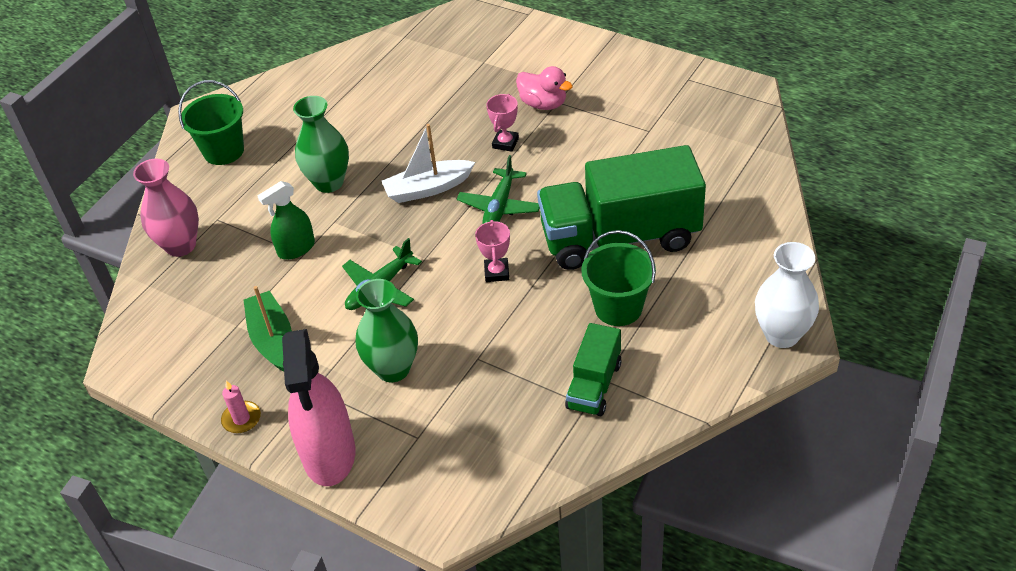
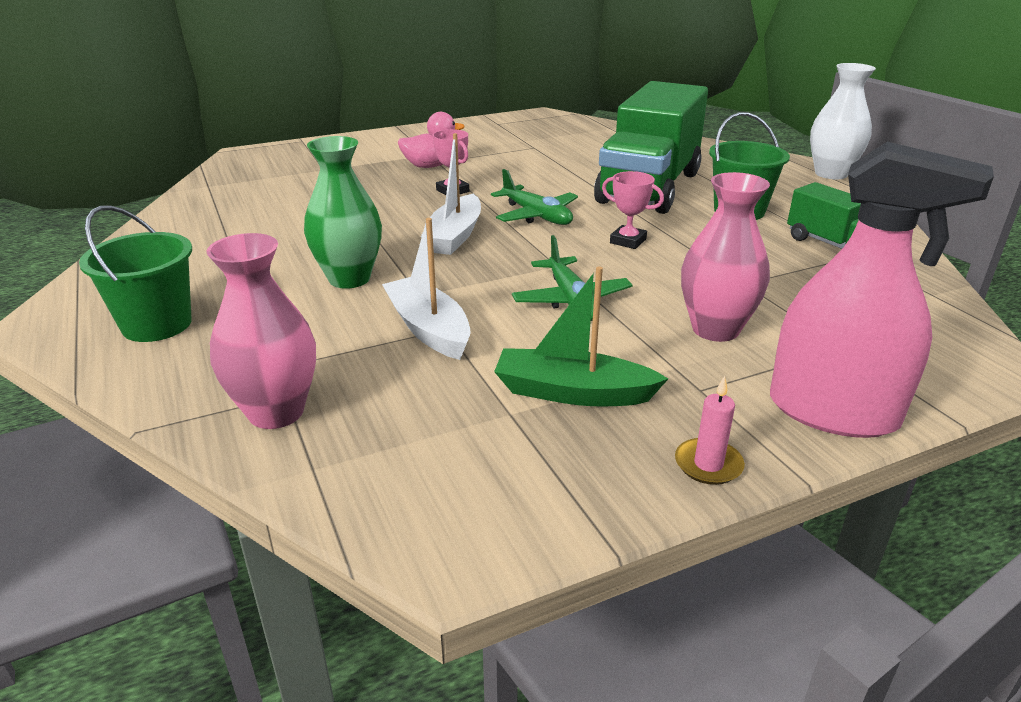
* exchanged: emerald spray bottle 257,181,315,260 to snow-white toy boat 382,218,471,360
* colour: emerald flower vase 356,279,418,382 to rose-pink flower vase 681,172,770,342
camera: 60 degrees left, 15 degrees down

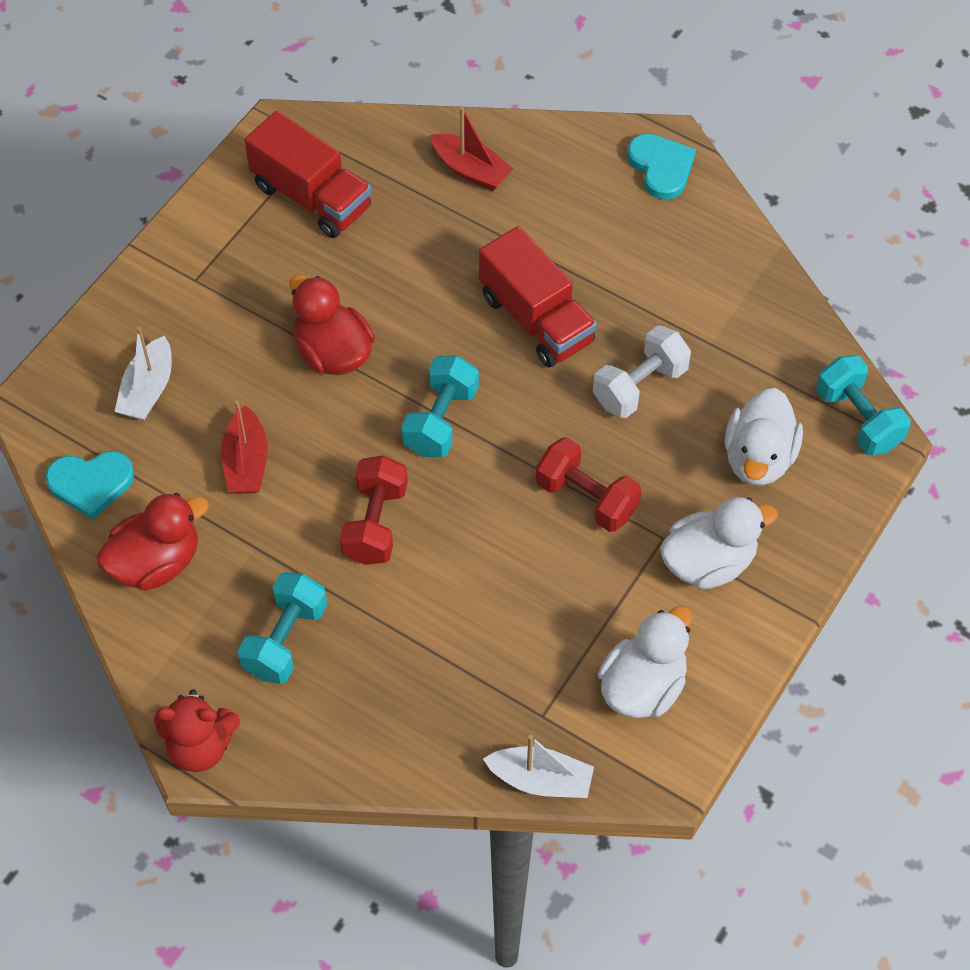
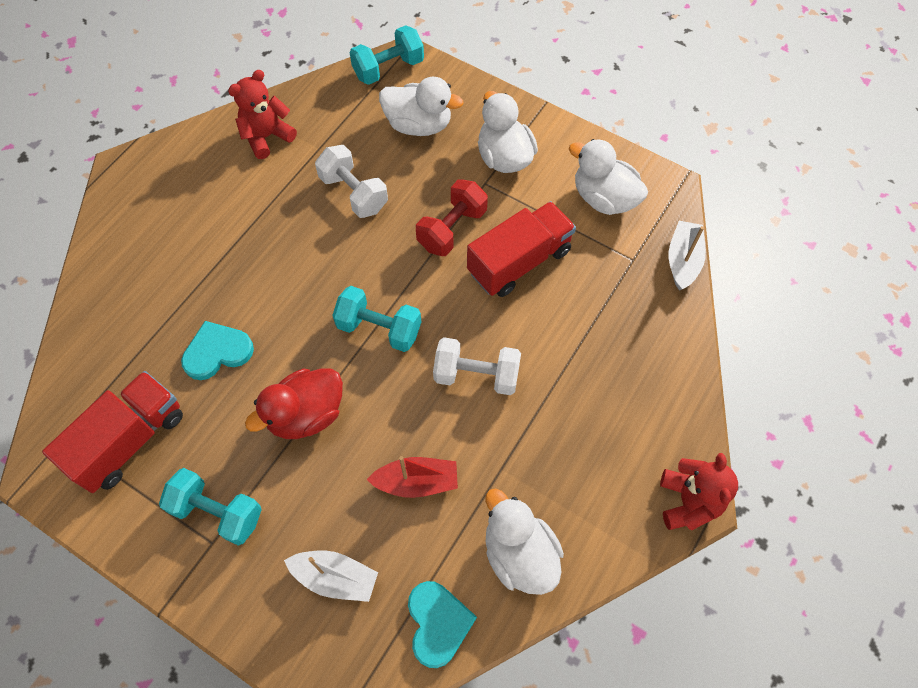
* missing: red toy boat 431,107,514,191
* appeared: red teddy bear 228,70,297,159
* relocated: teal free weight 238,572,327,684 to 159,468,262,546
* relocated: red truck 479,226,597,368 to 467,201,576,297
* relocated: teal heart 627,133,696,200 to 181,321,254,380
* colour: red rubber duck 97,493,209,591 to snow-white rubber duck 485,488,564,595
* colour: red free weight 340,456,408,565 to snow-white free weight 433,337,521,395
camera: 90 degrees left, 5 degrees up

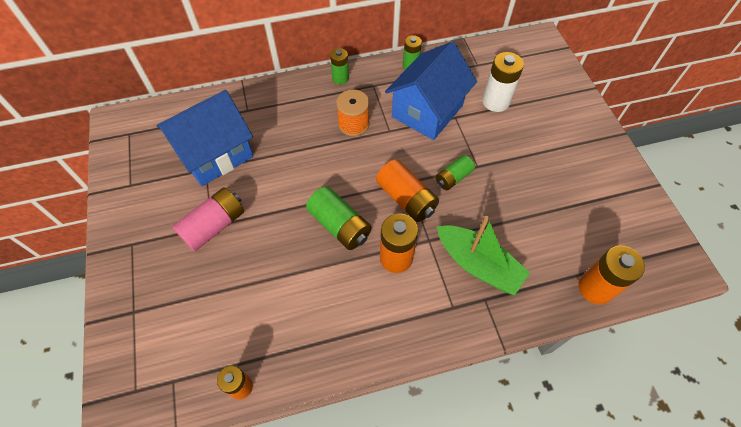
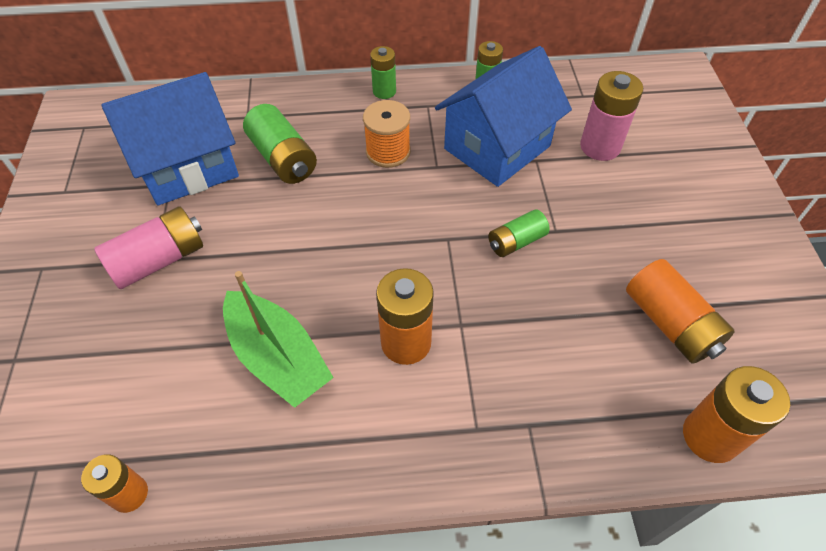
* relocated: emerald AA battery 306,186,371,250 to 243,104,317,184
* relocated: orange AA battery 376,159,439,222 to 626,259,735,363
* relocated: emerald toy boat 437,216,530,295 to 223,271,334,408
* colour: snow-white AA battery 482,52,524,112 to rose-pink AA battery 580,71,643,161
camera: 10 degrees right, 5 degrees down

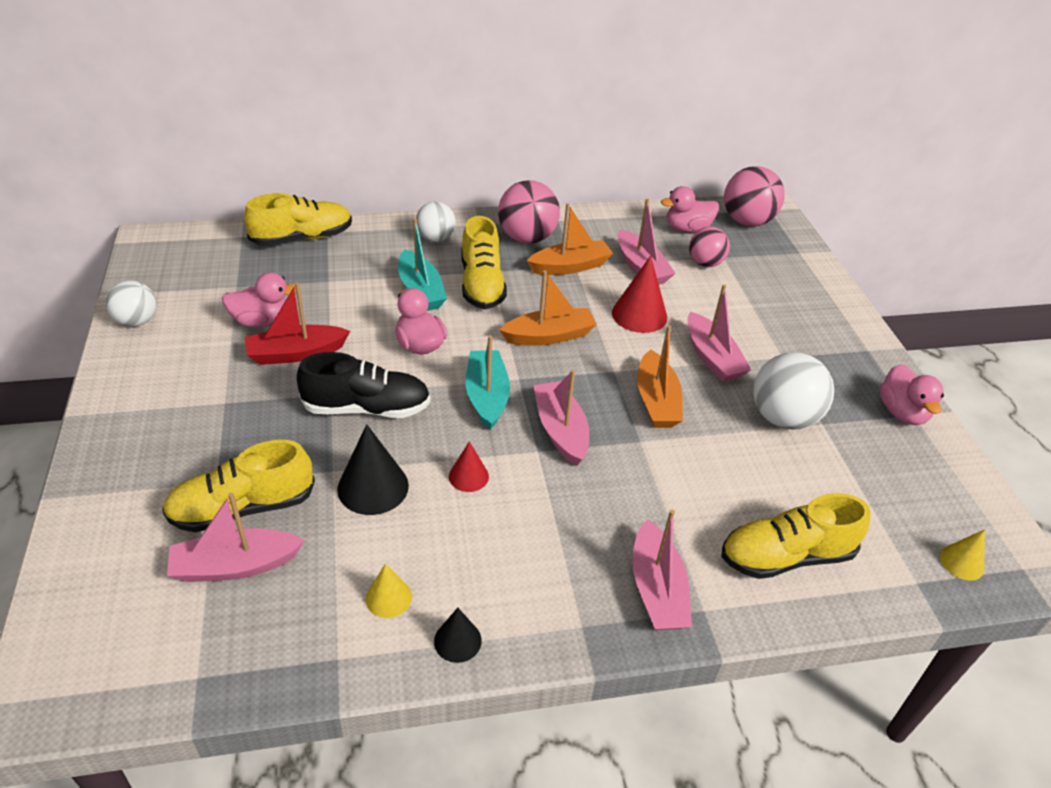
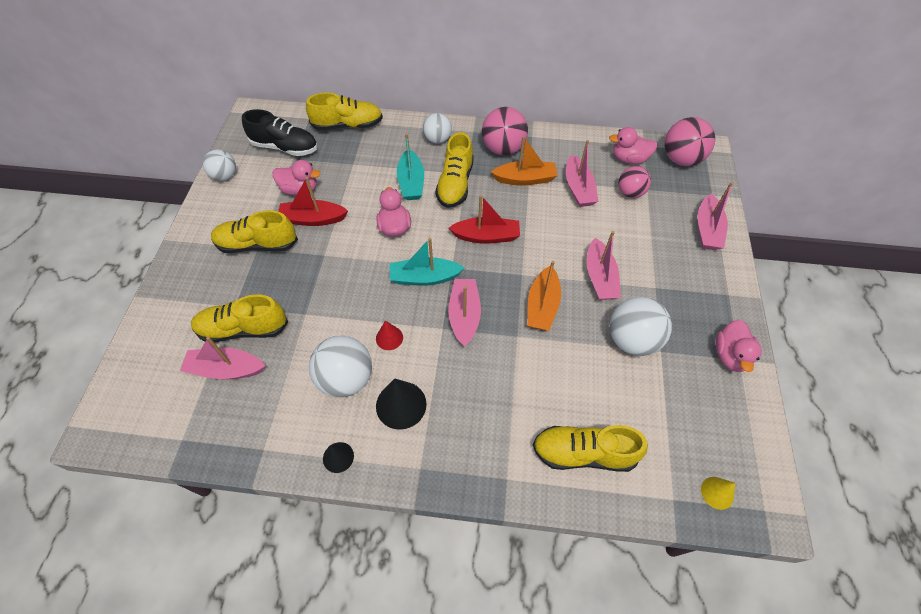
* missing: yellow cone shape 366,563,412,618
* missing: red cone shape 612,256,667,333
* appeared: yellow shoe 211,210,298,253
* appeared: snow-white play ball 309,336,372,398
* relocated: jet-black shoe 297,352,430,418 to 242,109,318,156
* relocated: jet-black cone shape 337,424,409,515 to 376,378,427,430
* relocated: rose-pink toy boat 632,509,692,630 to 697,182,733,250
* colour: orange toy boat 499,270,597,346 to red toy boat 449,195,520,244
* spun: teal toy boat 466,335,510,430 = 390,238,464,286 105 degrees counterclockwise
camera: 20 degrees right, 15 degrees up

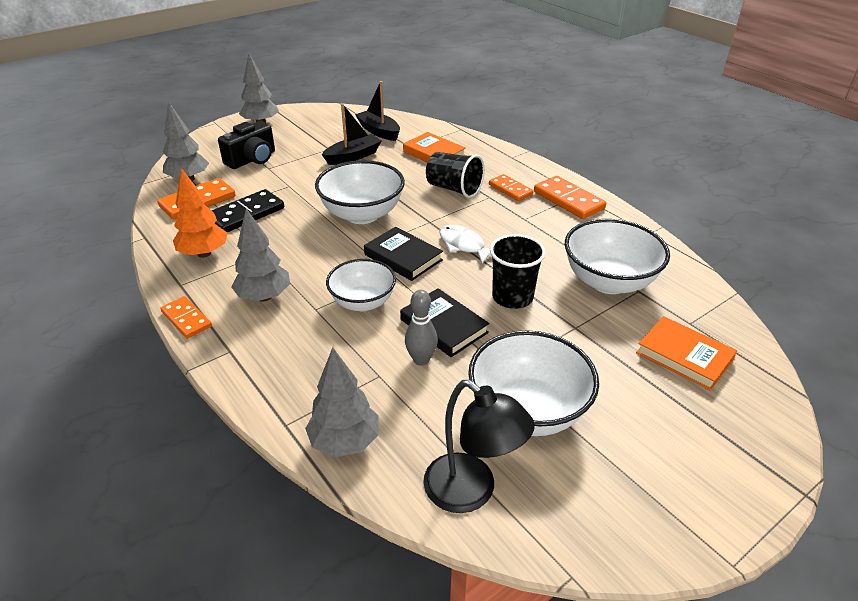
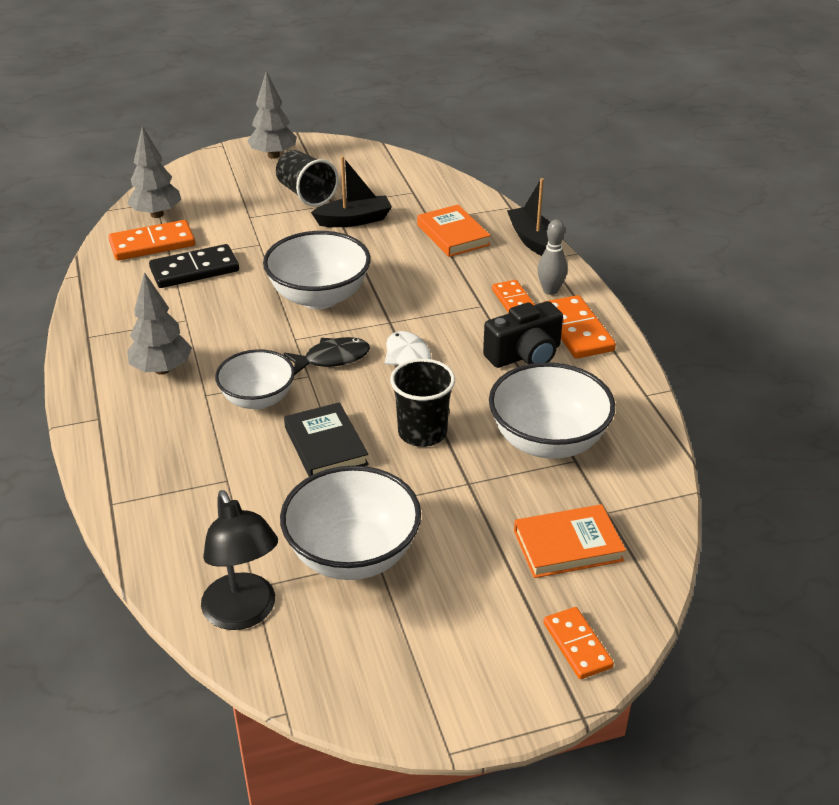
* missing: orange fir tree 173,168,228,258
* missing: gray fir tree 305,347,378,457
* relocated: orange domino piece 160,296,212,339 to 543,607,614,679
* relocated: jet-black camera 218,121,275,169 to 483,301,563,368
* relocated: jet-black toy boat 355,81,400,141 to 507,178,550,256
* relocated: gray tenpin 405,290,438,366 to 537,220,567,295
* relocated: jet-black tumbler 426,152,485,198 to 276,150,339,207
* exchanged: jet-black book 364,227,443,281 to jet-black fish figure 284,337,370,375
* spun: orange book 636,316,737,391 = 514,504,626,578 75 degrees counterclockwise
camera: 20 degrees right, 0 degrees up

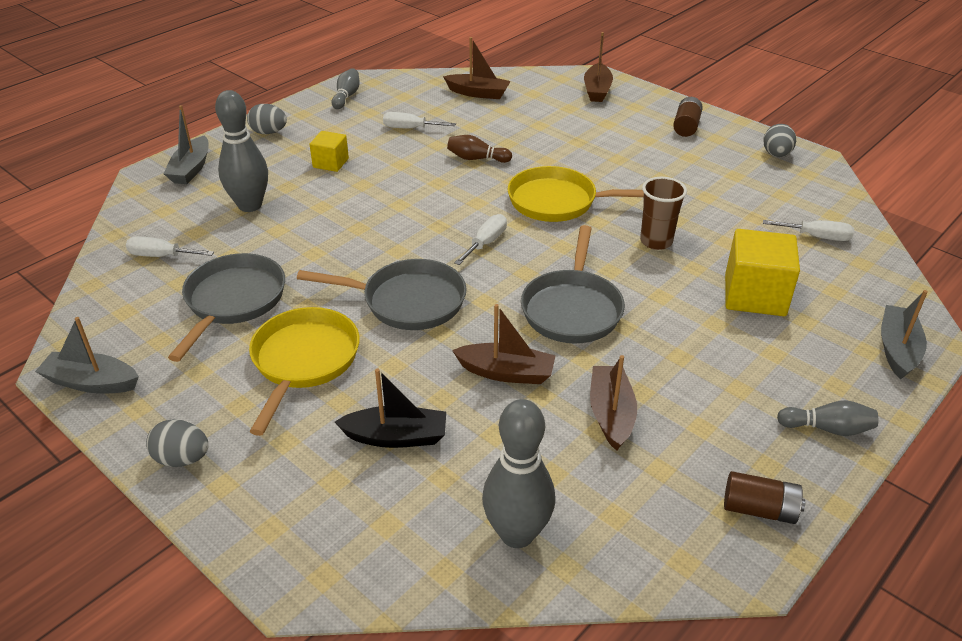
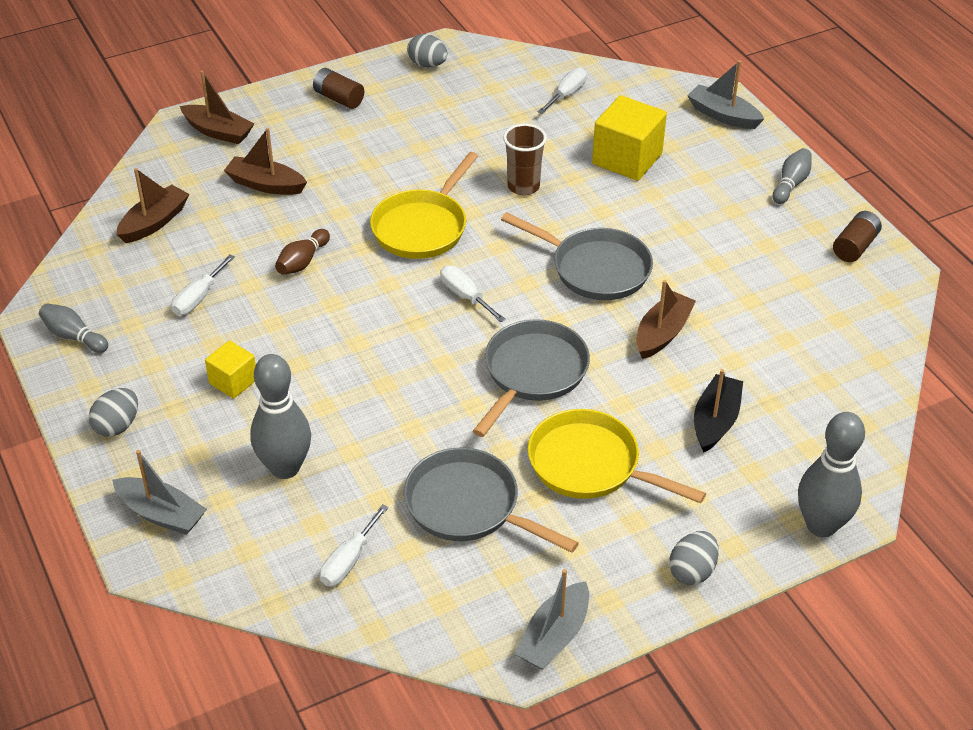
* relocated: gray tenpin 482,399,555,548 to 798,412,865,537
* relocated: dark brown toy boat 590,355,637,451 to 224,128,307,195
camera: 70 degrees left, 5 degrees up

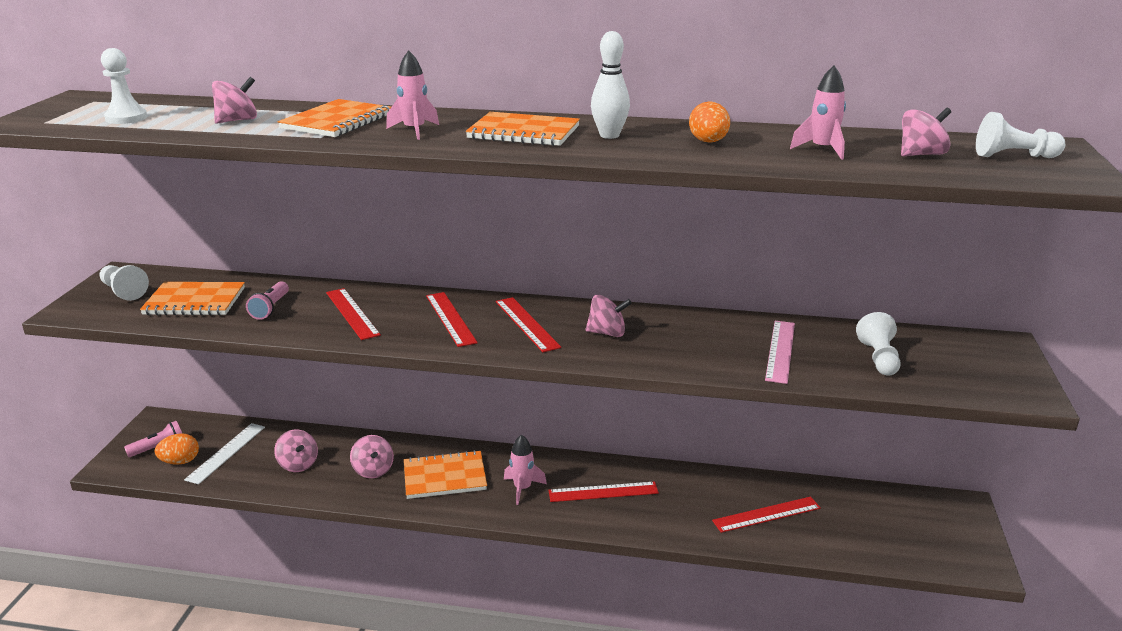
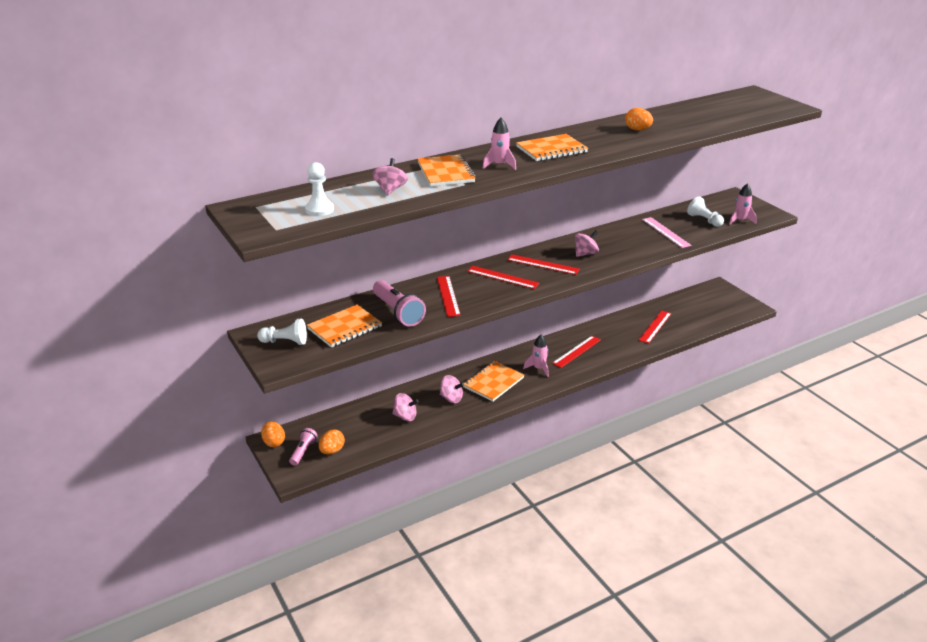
* missing: snow-white measuring stick 184,423,265,484
* missing: snow-white tenpin 591,31,630,139
* missing: rose-pink whirligig 901,108,951,156
* missing: snow-white game pawn 976,112,1065,158
* appeared: orange egg shape 261,421,285,447
* relocated: rose-pink toy rocket 790,66,846,160 to 729,183,757,225
* spun: red measuring stick 326,288,381,340 = 437,276,461,317 60 degrees clockwise
* size: rose-pink flashlight 246,281,289,320 = 373,280,426,327 x1.72
camera: 40 degrees left, 5 degrees up

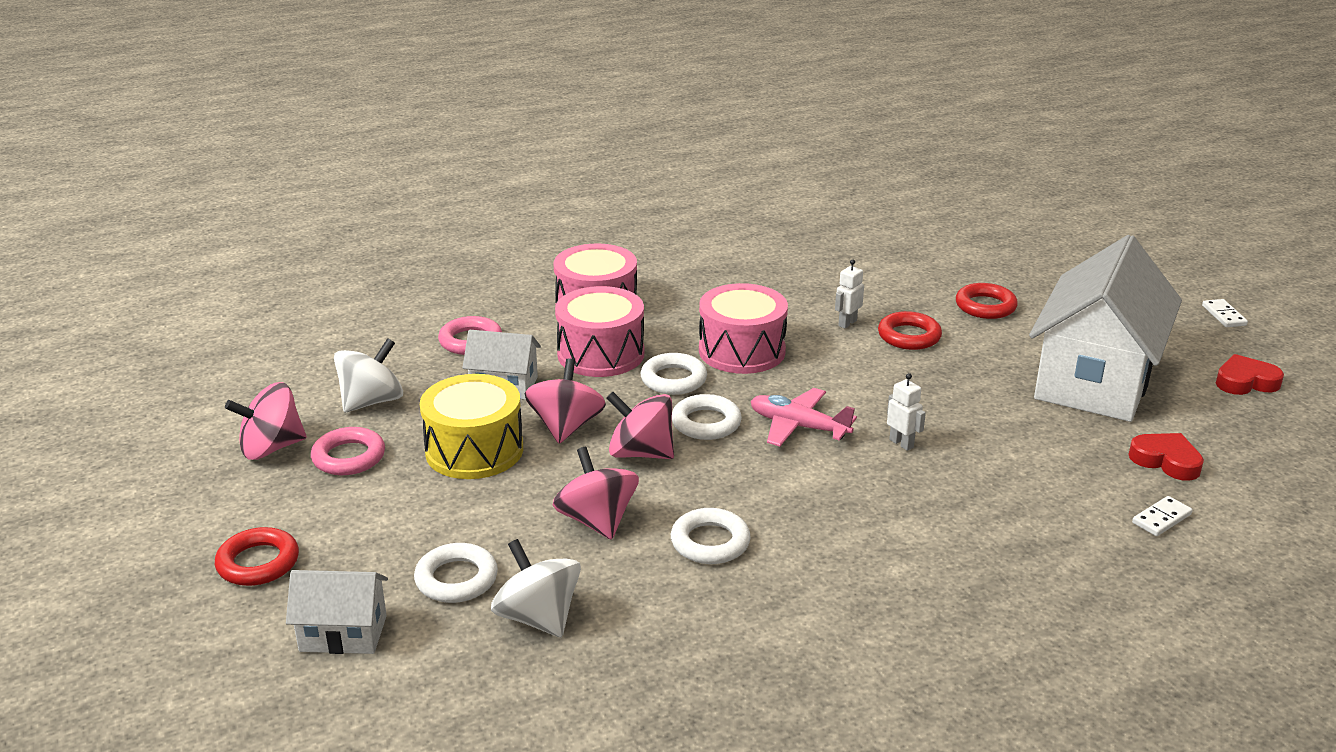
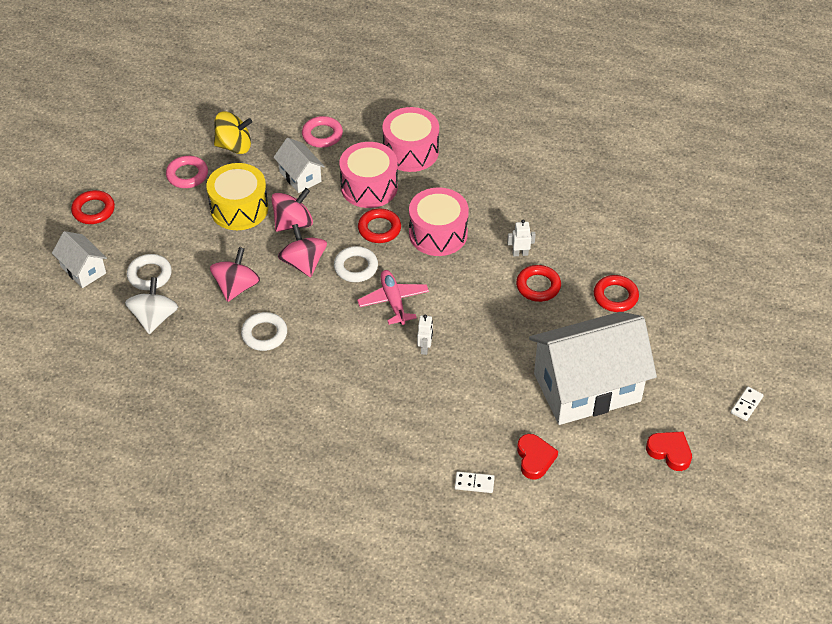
* missing: rose-pink whirligig 225,382,306,460
* colour: snow-white whirligig 334,338,403,412 to yellow whirligig 214,111,252,154
* colour: snow-white ring 641,353,707,395 to red ring 358,208,401,243
camera: 45 degrees right, 20 degrees up

